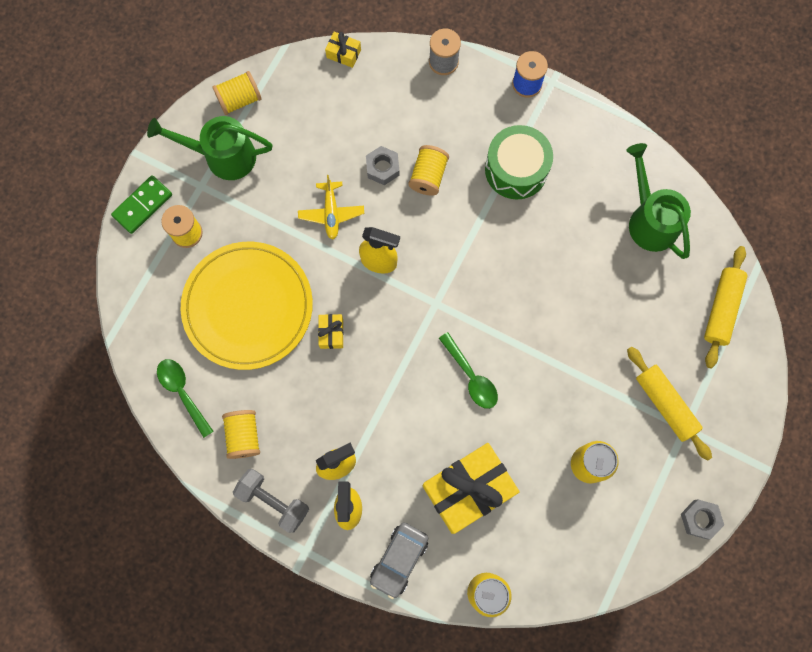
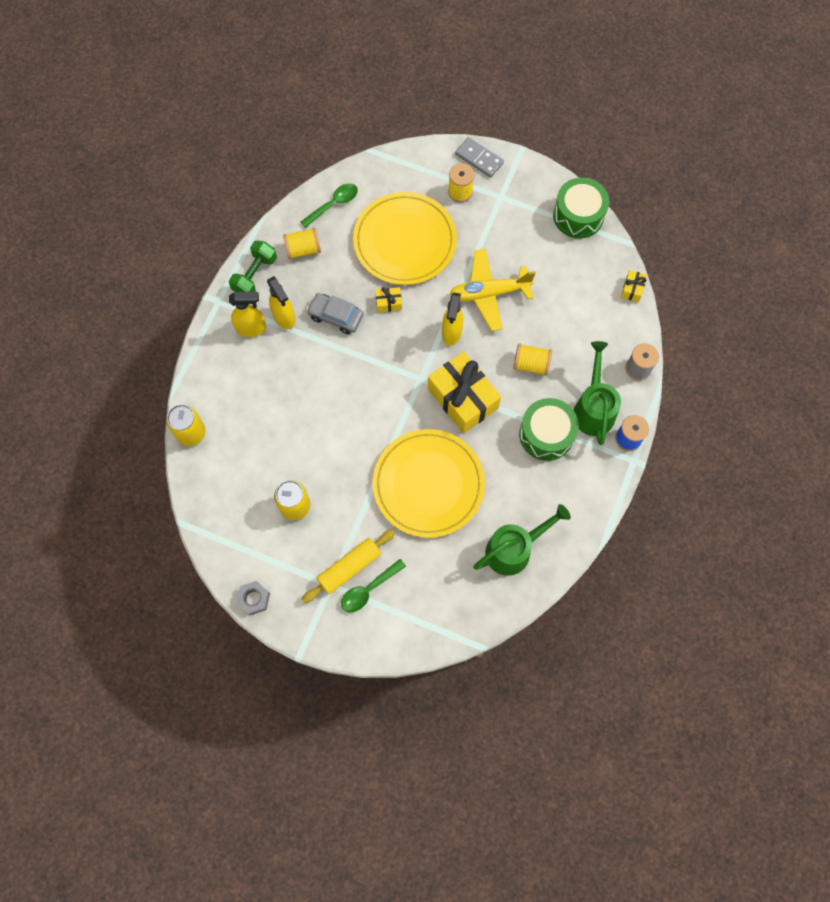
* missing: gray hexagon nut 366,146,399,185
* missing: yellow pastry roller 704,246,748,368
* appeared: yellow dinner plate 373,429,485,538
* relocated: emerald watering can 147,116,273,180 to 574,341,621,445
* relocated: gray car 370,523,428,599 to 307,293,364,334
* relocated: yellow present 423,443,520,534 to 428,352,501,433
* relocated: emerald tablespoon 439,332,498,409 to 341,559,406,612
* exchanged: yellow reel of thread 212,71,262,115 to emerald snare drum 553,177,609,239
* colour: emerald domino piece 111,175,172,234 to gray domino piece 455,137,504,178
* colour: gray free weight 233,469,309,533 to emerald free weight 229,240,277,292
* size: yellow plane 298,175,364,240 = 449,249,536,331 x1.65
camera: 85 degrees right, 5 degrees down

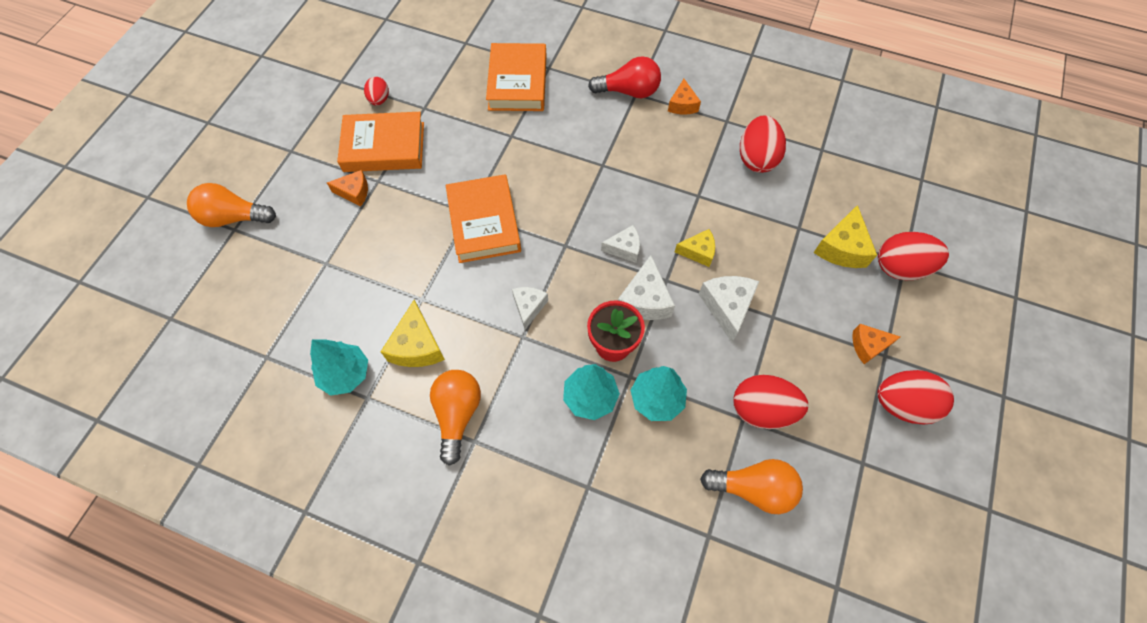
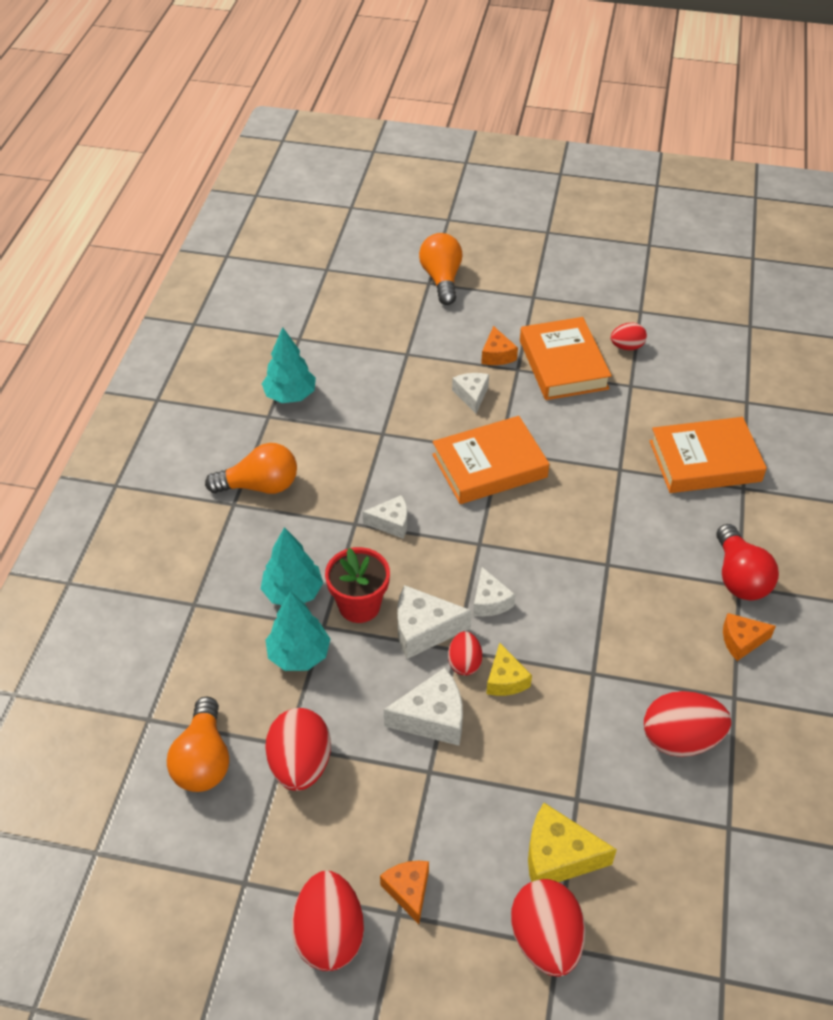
* missing: yellow piece of cheese 381,300,445,367
* appeared: red egg shape 448,631,482,676
* appeared: snow-white piece of cheese 452,373,489,414
camera: 80 degrees right, 15 degrees down

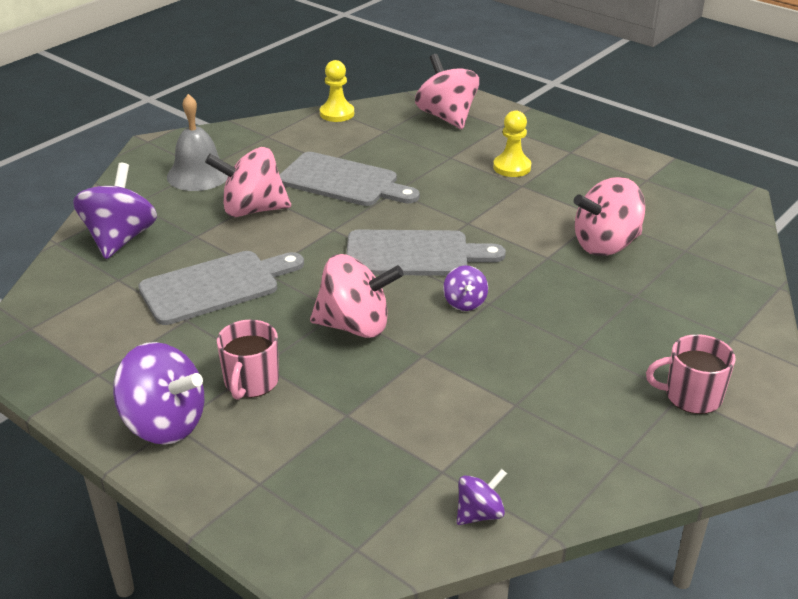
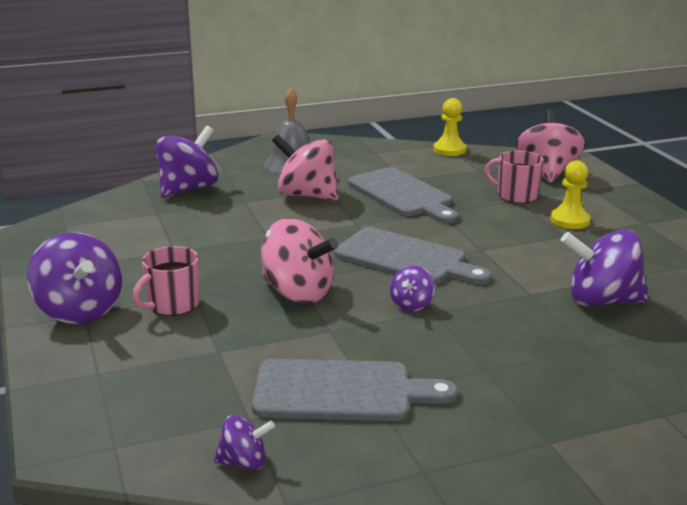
* relocated: gray cutting board 138,251,304,325 to 252,359,458,421
* relocated: rose-pink coffee mug 646,334,736,414 to 485,151,544,204
* colour: rose-pink whirligig 574,177,645,256 to violet whirligig 561,230,649,307
camera: 30 degrees right, 10 degrees down

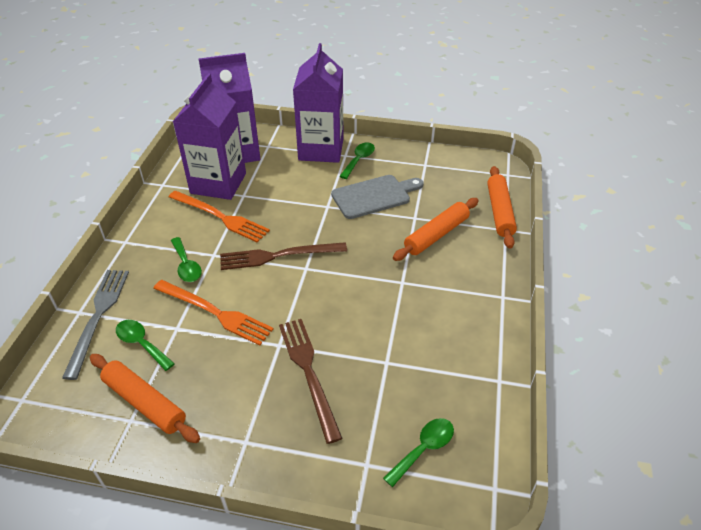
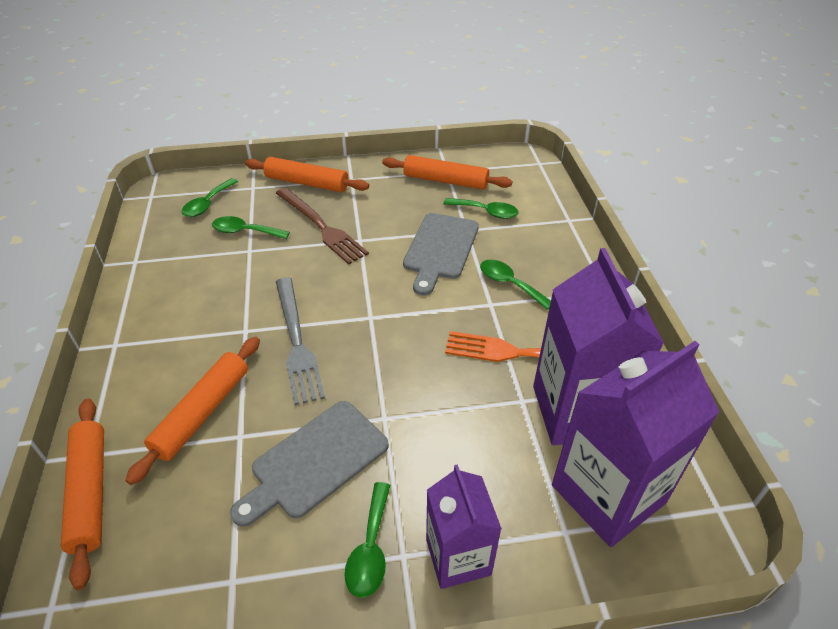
* missing: dark brown dinner fork 220,242,347,270
* appeared: emerald tablespoon 212,216,290,239
* appeared: orange pastry roller 245,157,369,192
* relocated: gray dinner fork 62,270,129,380 to 276,278,325,405
* exchanged: orange dinner fork 153,280,274,346 to gray cutting board 403,213,479,296
* size: violet milk carton 293,43,344,163 = 426,464,502,589 x0.61
camera: 160 degrees right, 0 degrees up

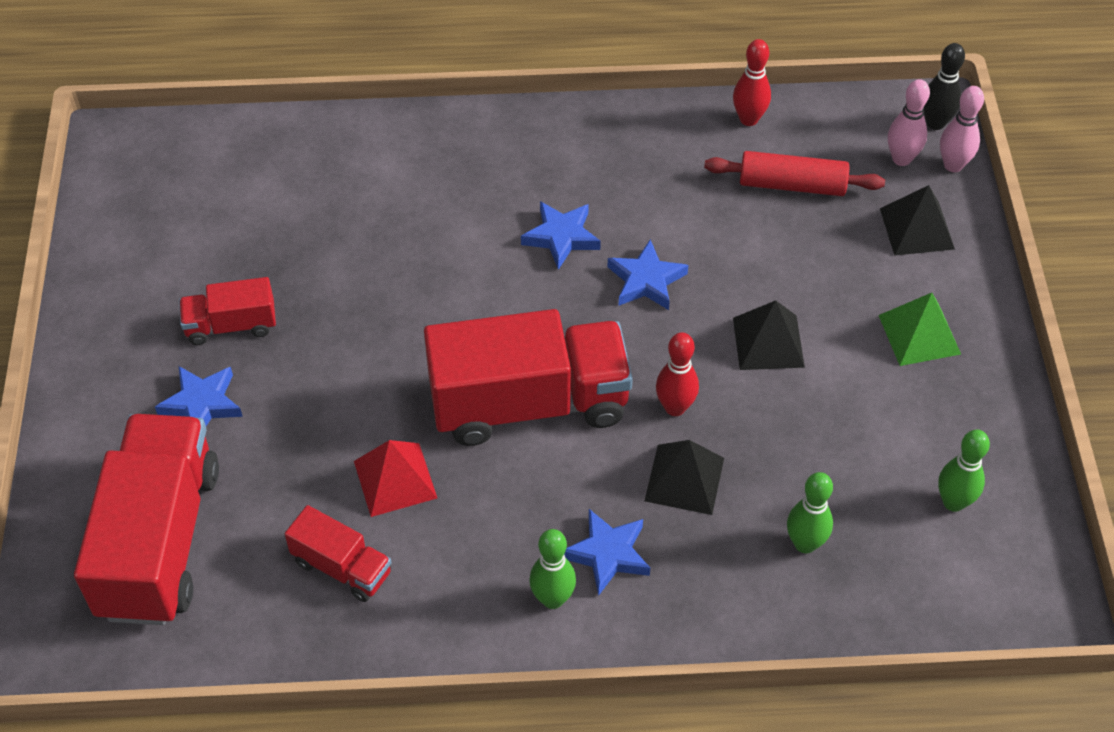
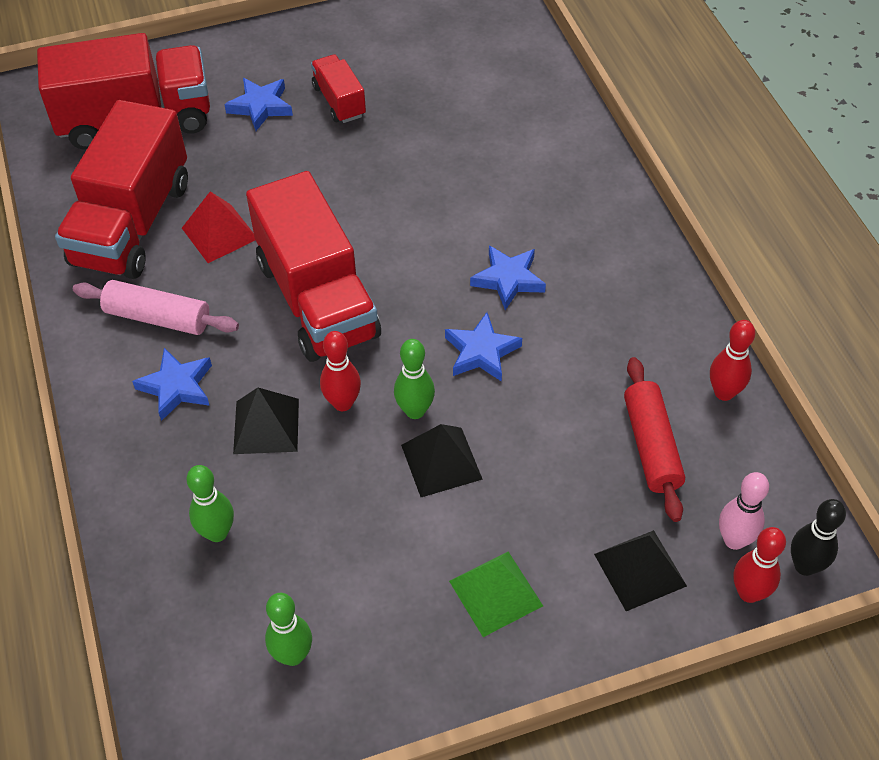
* appeared: rose-pink pastry roller 73,280,239,335
* relocated: emerald tenpin 529,529,576,609 to 394,339,435,419
* colour: rose-pink tenpin 940,86,984,172 to red tenpin 733,527,786,603
* size: red truck 285,505,392,602 = 55,100,188,279 x2.05
camera: 75 degrees right, 0 degrees up

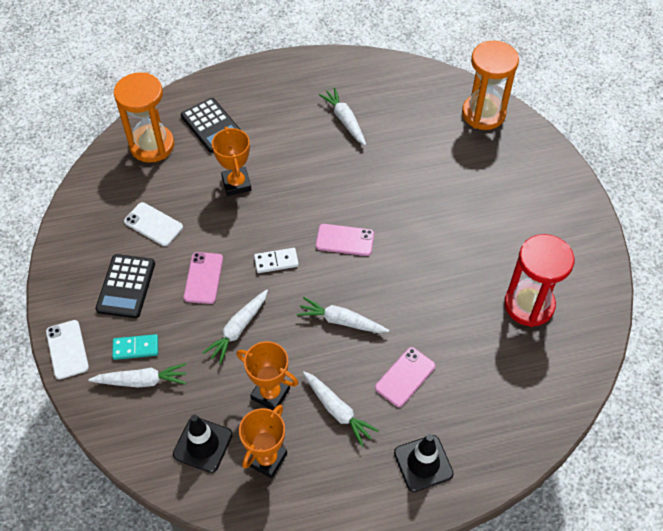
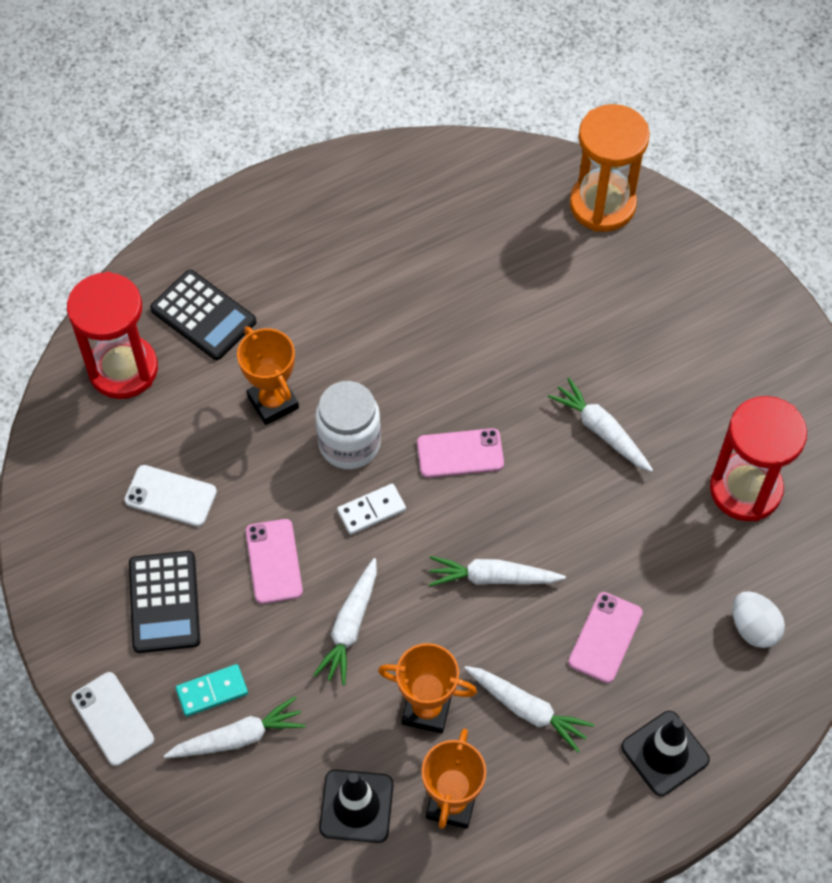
* appeared: snow-white jar 315,381,381,469
* appeared: snow-white egg shape 732,591,785,648
* relocated: snow-white root vegetable 319,88,366,146 to 548,378,653,472
* colour: orange sandglass 114,72,174,163 to red sandglass 67,272,158,399
camera: 15 degrees left, 5 degrees up

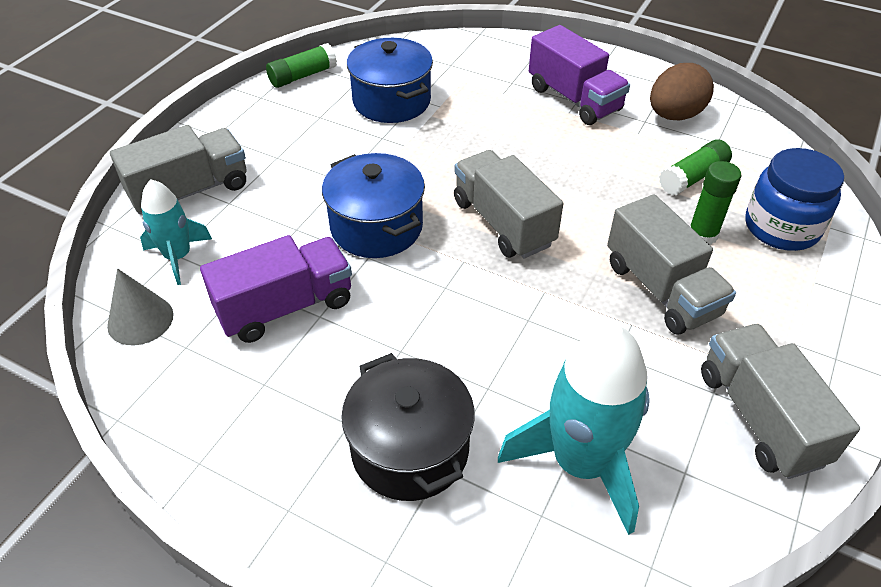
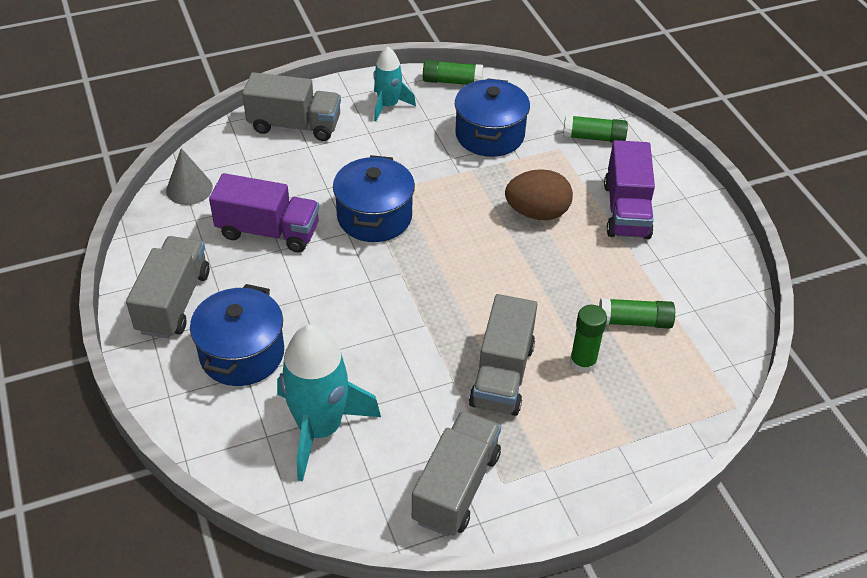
* missing: blue jar 745,148,844,251
* appeared: emerald glue stick 563,115,628,143
* relocated: teal toy rocket 140,179,212,285 to 373,47,416,121
* relocated: gray truck 454,150,563,258 to 126,236,210,338
* relocated: dark brown egg shape 650,63,714,120 to 505,169,573,220
* colour: jet-black cooking pot 341,353,475,501 to blue cooking pot 190,284,284,386
camera: 40 degrees right, 0 degrees up

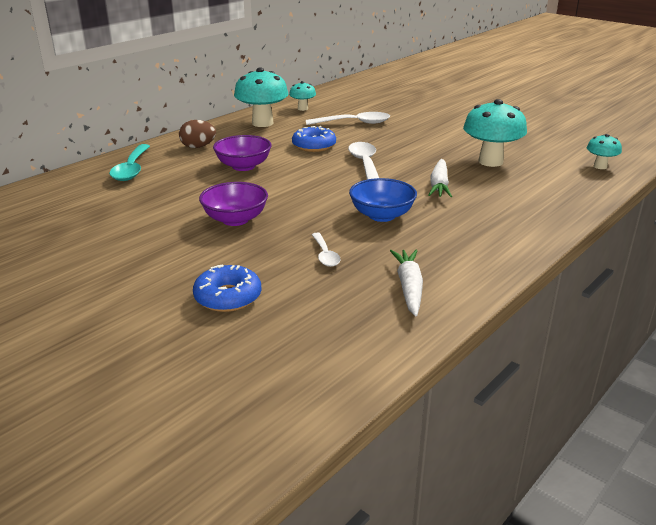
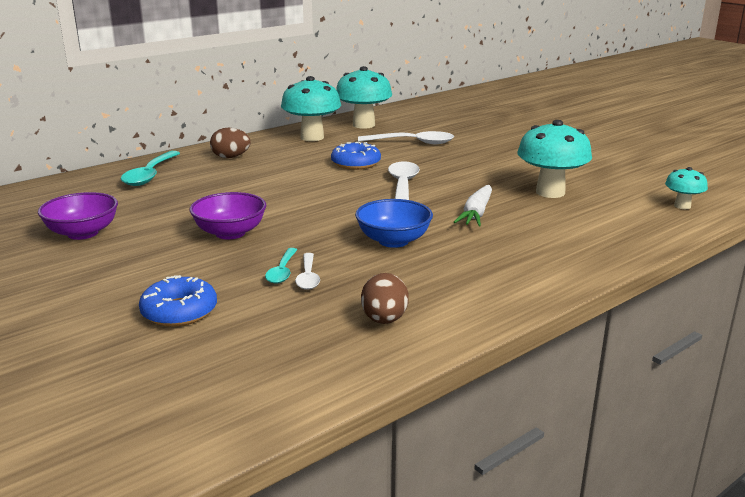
* appeared: teal tablespoon 265,248,297,284
* relocated: violet deep dish 213,135,272,171 to 38,192,118,240
* exchanged: snow-white root vegetable 390,250,423,316 to dark brown egg shape 361,273,409,324
* size: teal toadstool 289,81,316,111 = 336,66,392,129 x1.89
camera: 10 degrees right, 5 degrees down

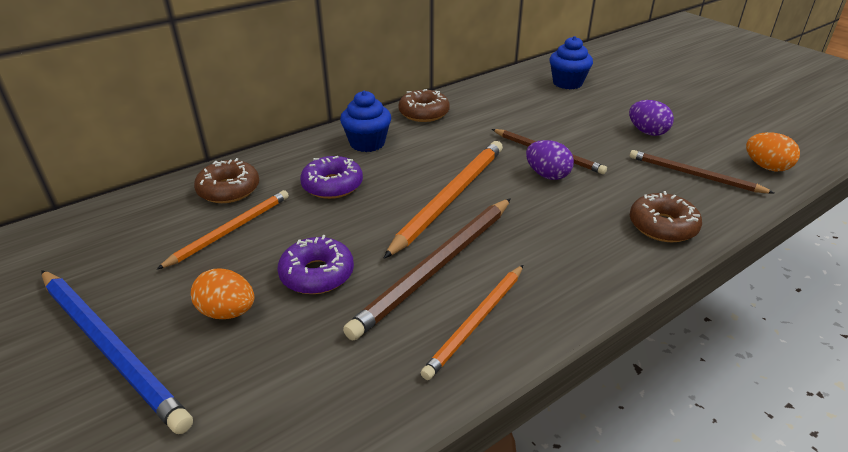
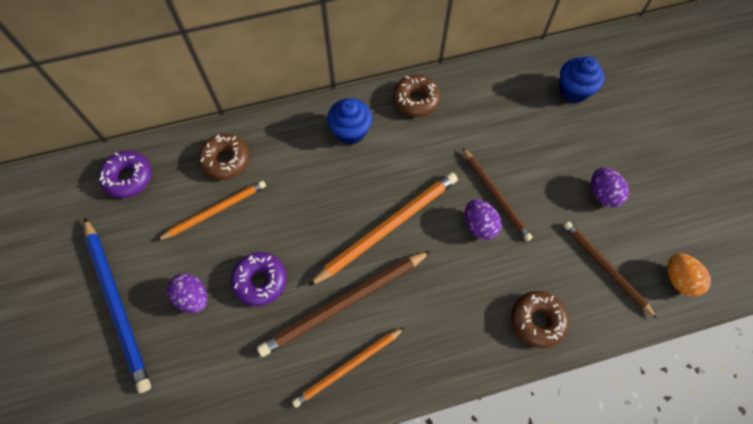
* relocated: violet donut 300,156,363,199 to 99,151,152,198
* colour: orange egg shape 191,268,254,319 to violet egg shape 167,273,208,313
camera: 20 degrees right, 30 degrees up

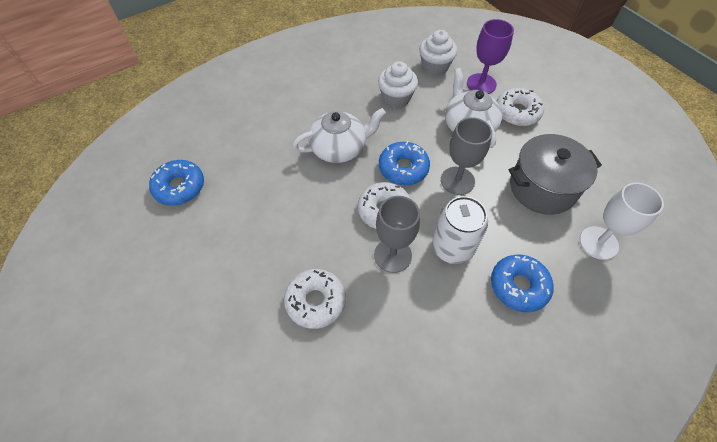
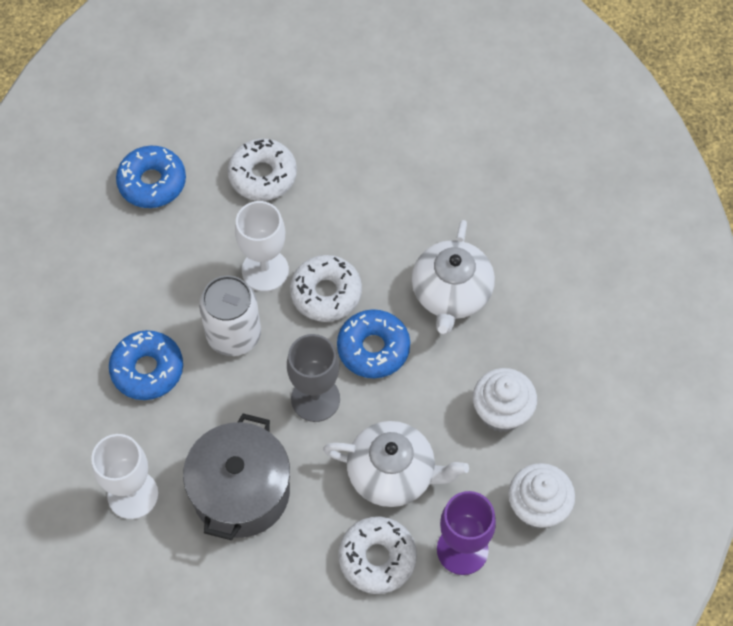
* relocated: blue donut 149,160,204,205 to 116,146,186,208
* colour: gray goblet 374,196,420,273 to snow-white goblet 235,201,289,292
camera: 120 degrees right, 5 degrees up

